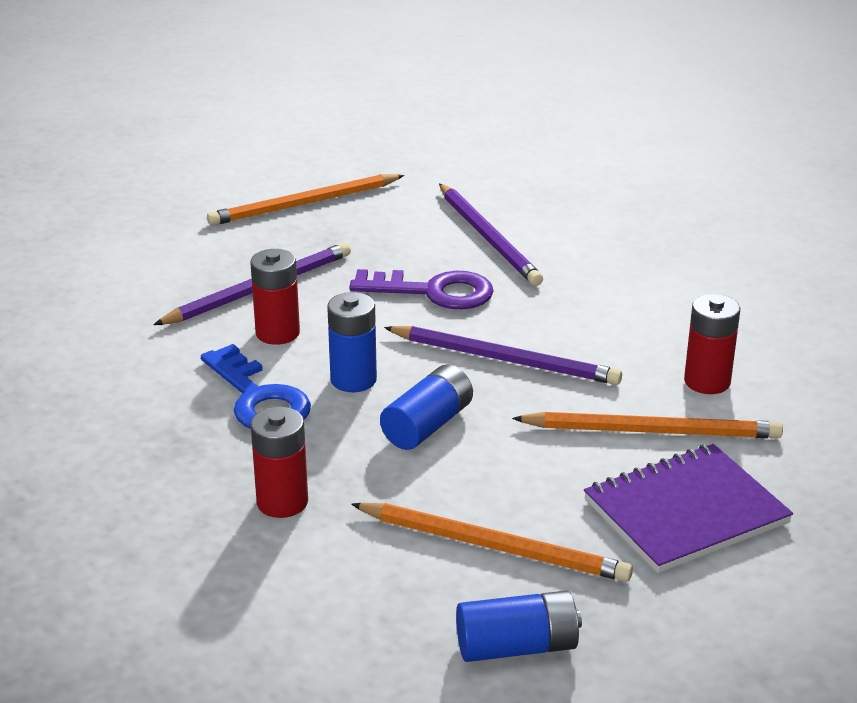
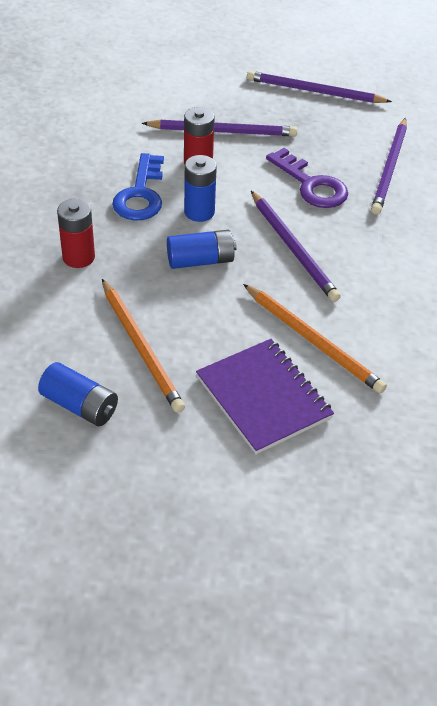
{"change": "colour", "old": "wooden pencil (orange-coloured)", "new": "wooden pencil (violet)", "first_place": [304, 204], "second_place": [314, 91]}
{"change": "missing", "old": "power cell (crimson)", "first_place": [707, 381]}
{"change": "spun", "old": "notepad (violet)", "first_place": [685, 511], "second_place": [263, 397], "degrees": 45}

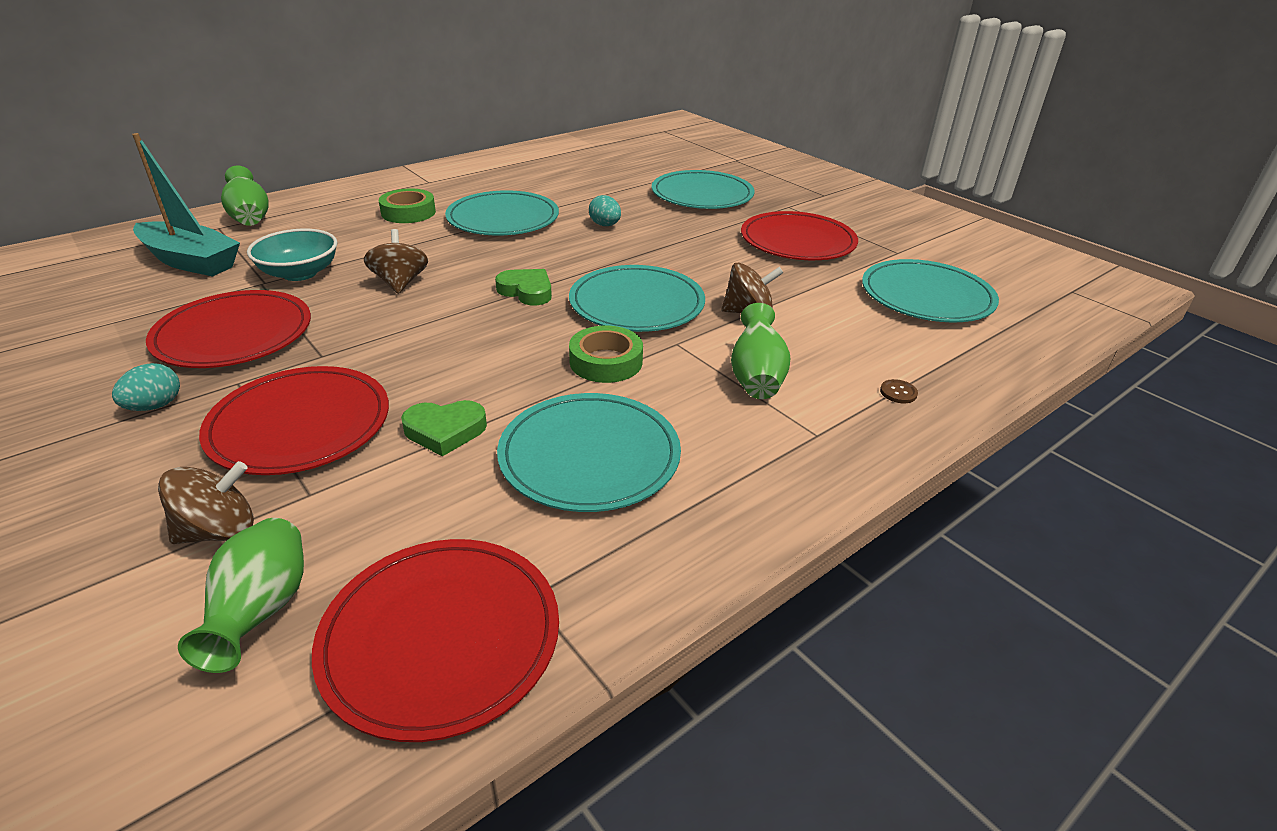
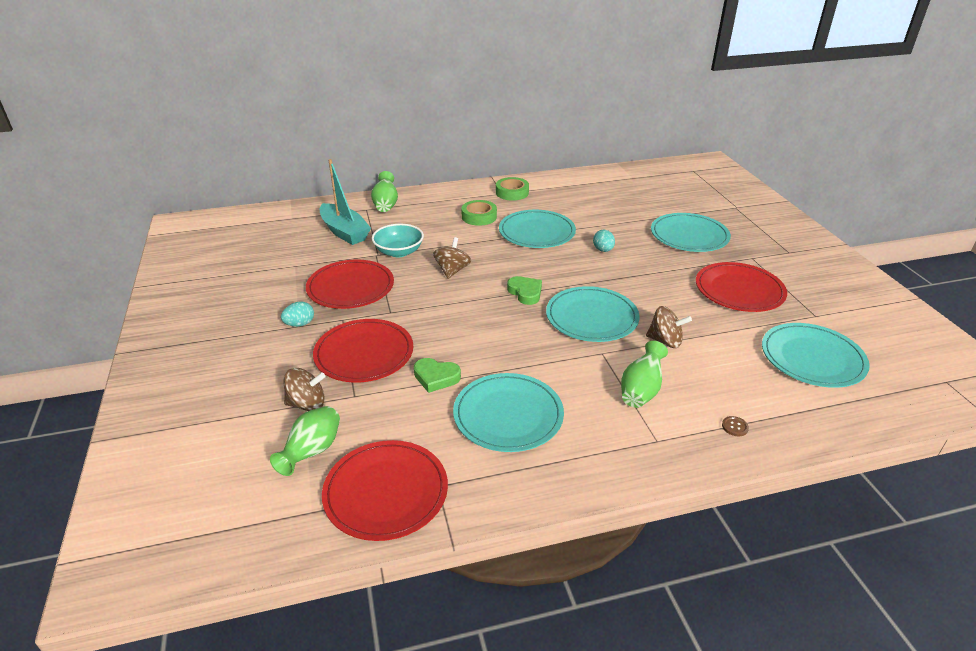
{"change": "relocated", "old": "sticky tape (leaf-green)", "first_place": [606, 362], "second_place": [512, 193]}

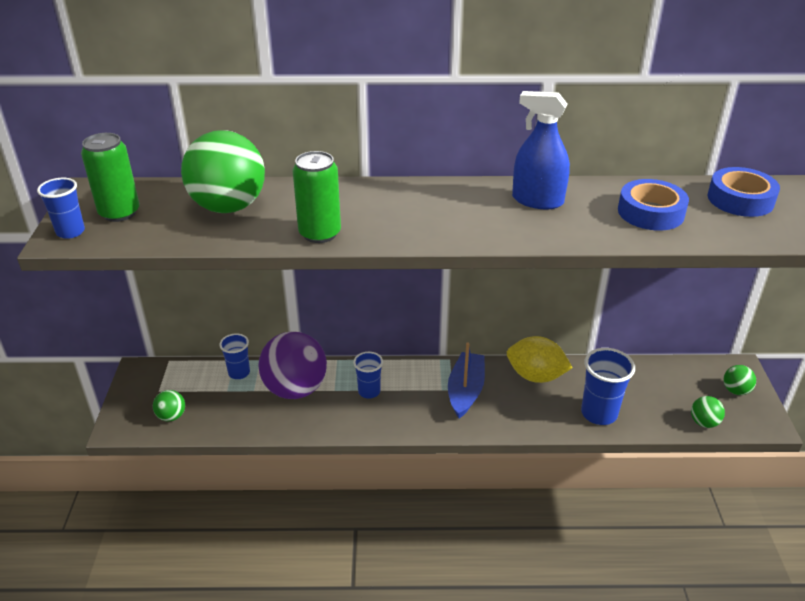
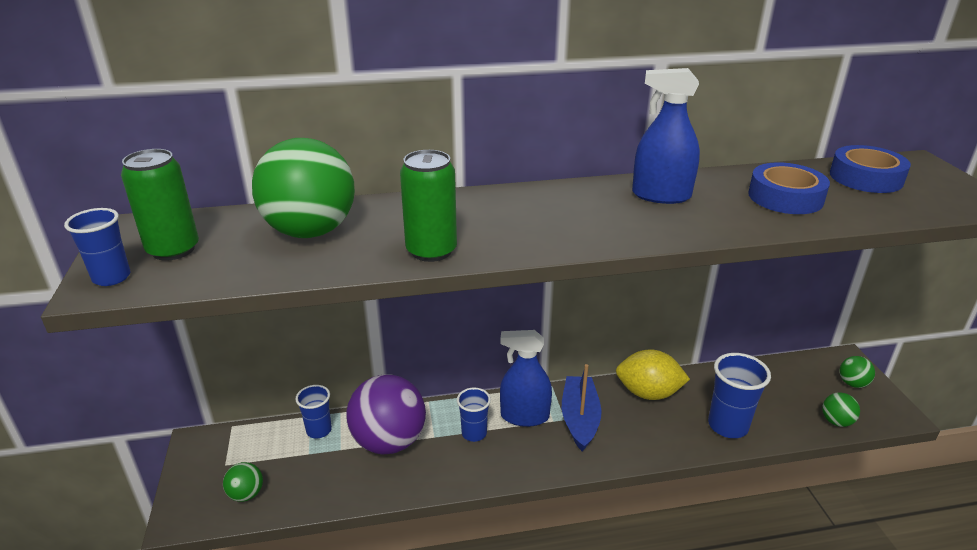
{"change": "appeared", "new": "spray bottle (cobalt)", "second_place": [524, 416]}

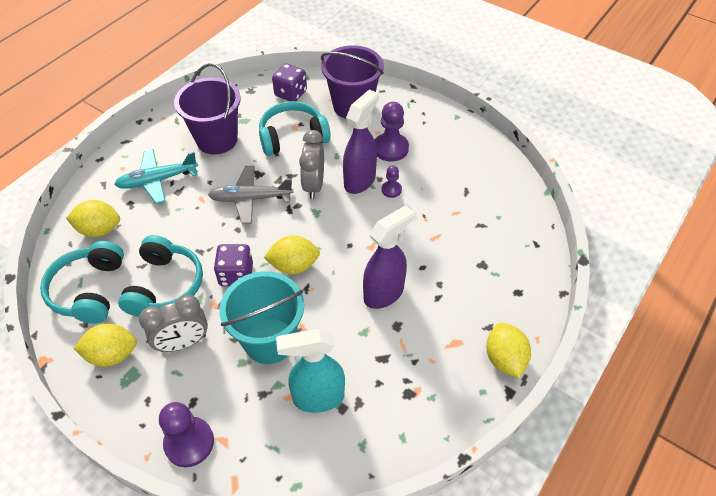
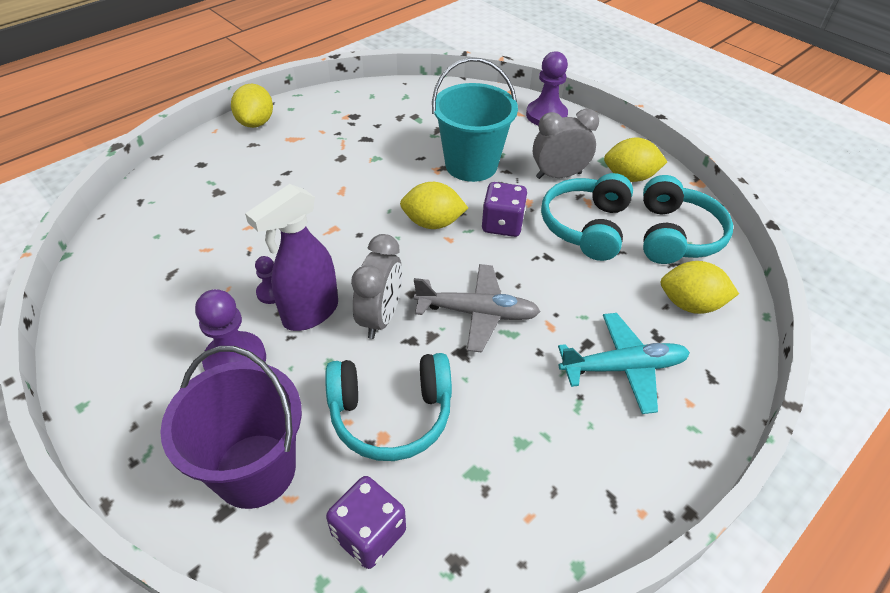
{"change": "missing", "old": "bucket (violet)", "first_place": [217, 139]}
{"change": "missing", "old": "spray bottle (violet)", "first_place": [384, 293]}
{"change": "missing", "old": "spray bottle (teal)", "first_place": [317, 398]}

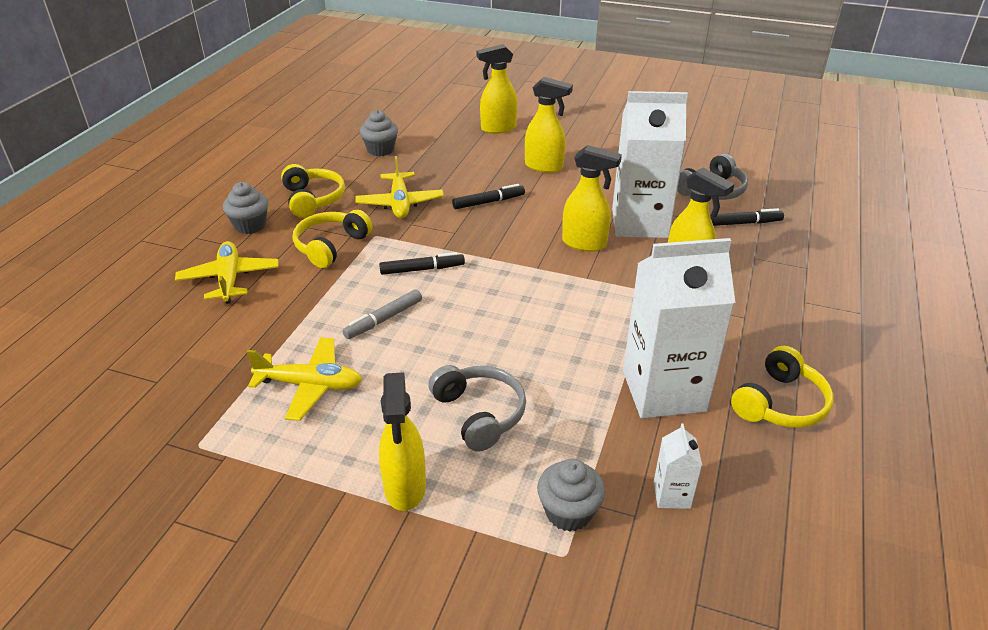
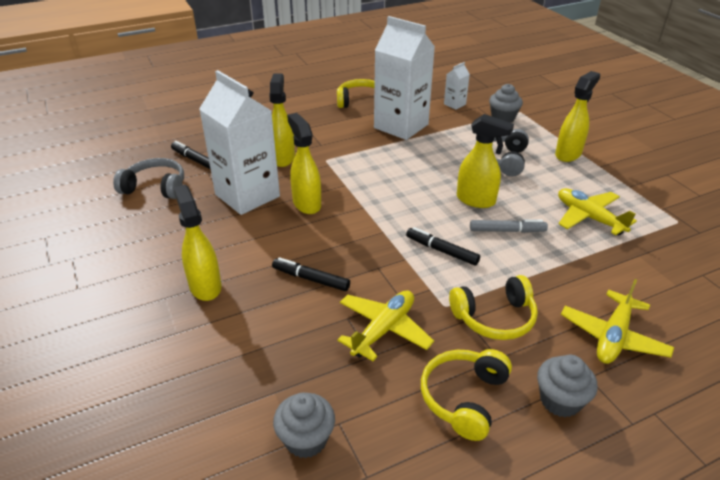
{"change": "relocated", "old": "spray bottle (bright yellow)", "first_place": [498, 128], "second_place": [476, 200]}

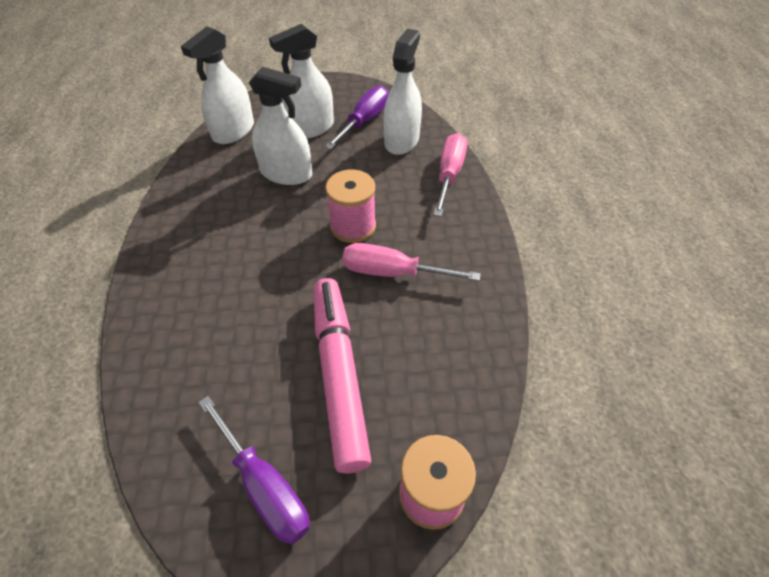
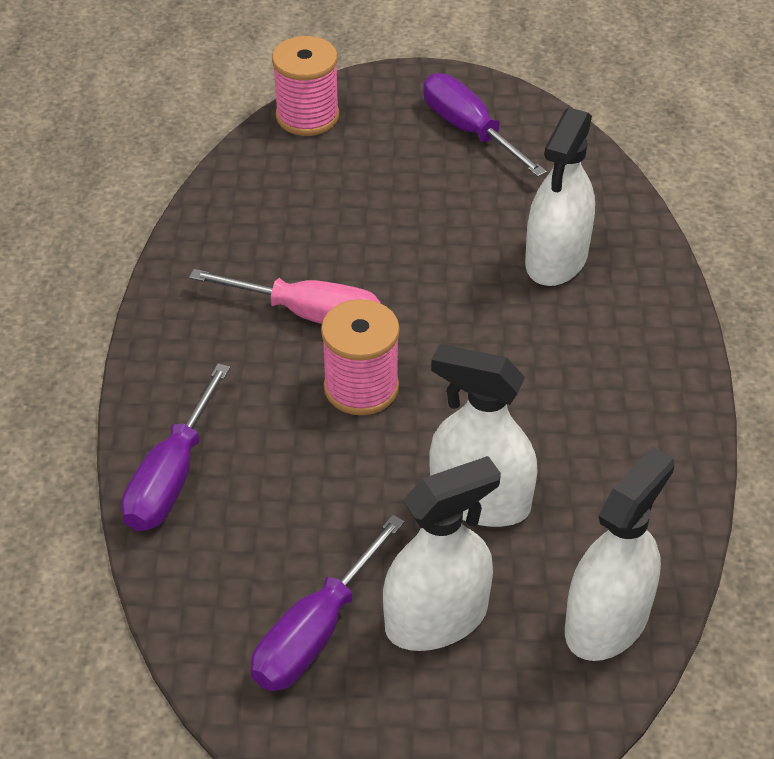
{"change": "relocated", "old": "spray bottle (white)", "first_place": [401, 140], "second_place": [556, 259]}
{"change": "colour", "old": "hand screwdriver (rose-pink)", "new": "hand screwdriver (violet)", "first_place": [449, 175], "second_place": [172, 476]}
{"change": "missing", "old": "marker pen (rose-pink)", "first_place": [339, 374]}

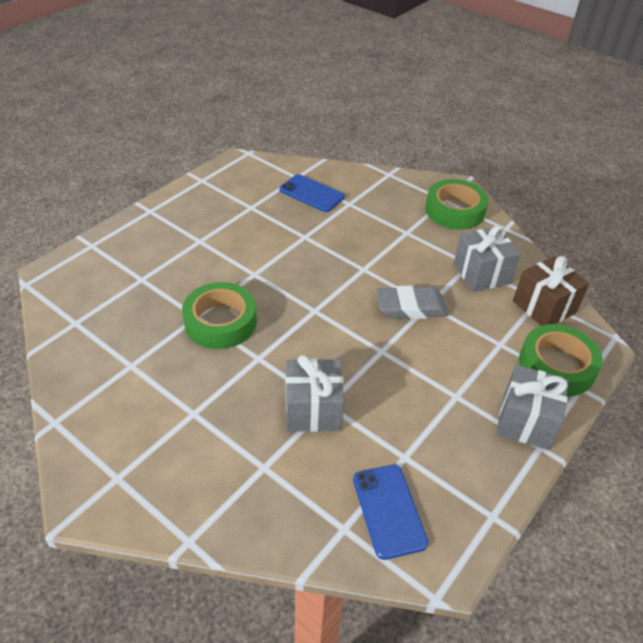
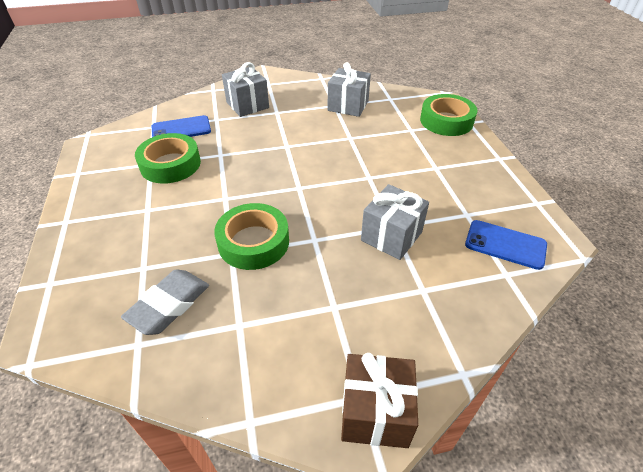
{"change": "relocated", "old": "sticky tape (leaf-green)", "first_place": [454, 211], "second_place": [170, 164]}
{"change": "relocated", "old": "gift (brown)", "first_place": [544, 307], "second_place": [375, 412]}
{"change": "relocated", "old": "eraser (grey)", "first_place": [411, 307], "second_place": [169, 305]}
{"change": "relocated", "old": "gift (grey)", "first_place": [525, 421], "second_place": [247, 105]}

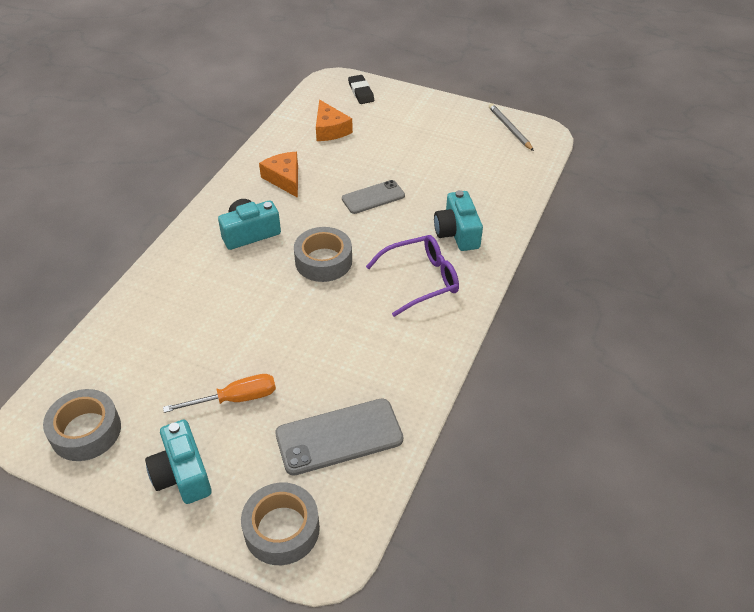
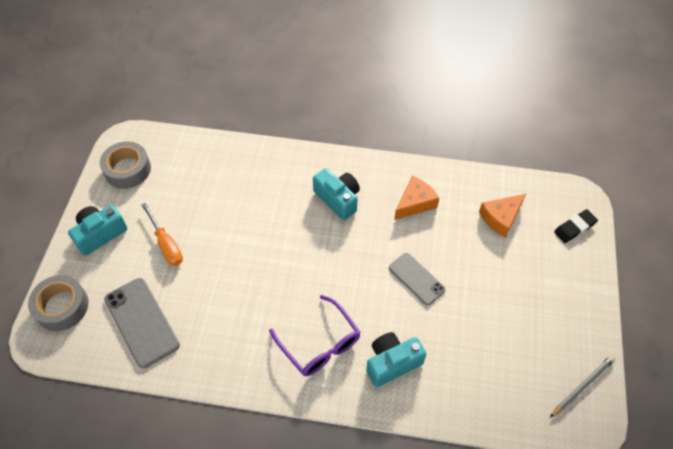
{"change": "missing", "old": "sticky tape (grey)", "first_place": [323, 261]}

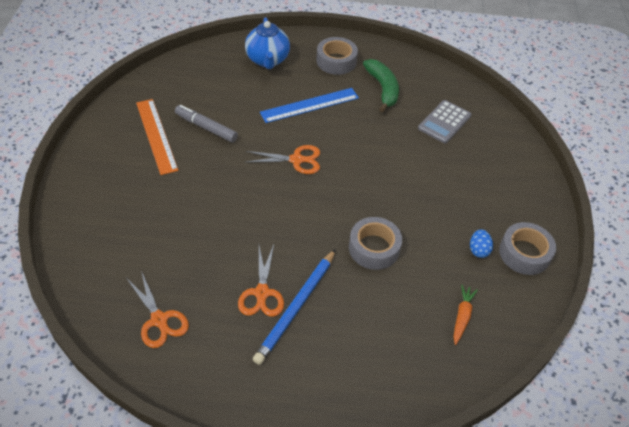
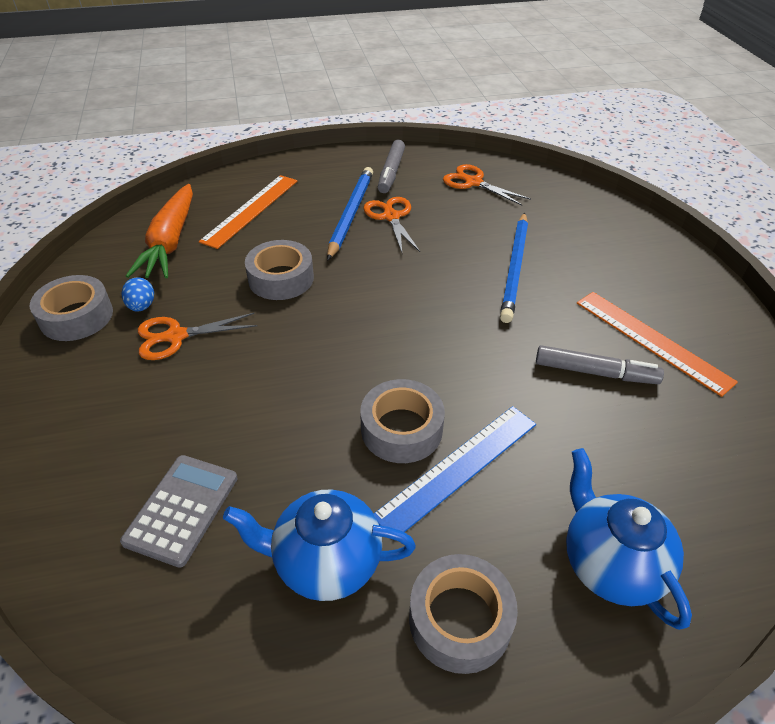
{"change": "exchanged", "old": "banana fruit (leaf-green)", "new": "china teapot (cobalt)", "first_place": [383, 89], "second_place": [325, 562]}
{"change": "relocated", "old": "scissors (orange-coloured)", "first_place": [296, 160], "second_place": [176, 336]}
{"change": "size", "old": "root vegetable (orange-coloured)", "first_place": [462, 316], "second_place": [170, 241], "factor": 2.02}
{"change": "appeared", "new": "marker pen (grey)", "second_place": [391, 172]}
{"change": "appeared", "new": "straightedge (orange-coloured)", "second_place": [250, 210]}
{"change": "appeared", "new": "wooden pencil (cobalt)", "second_place": [515, 268]}
{"change": "appeared", "new": "sticky tape (grey)", "second_place": [401, 429]}

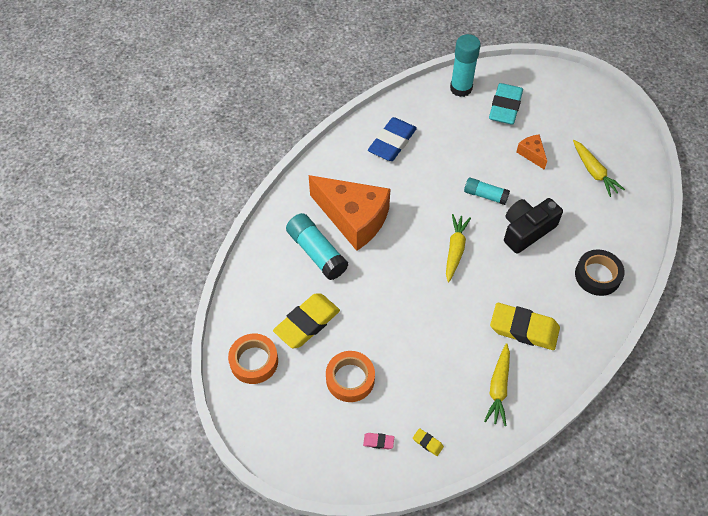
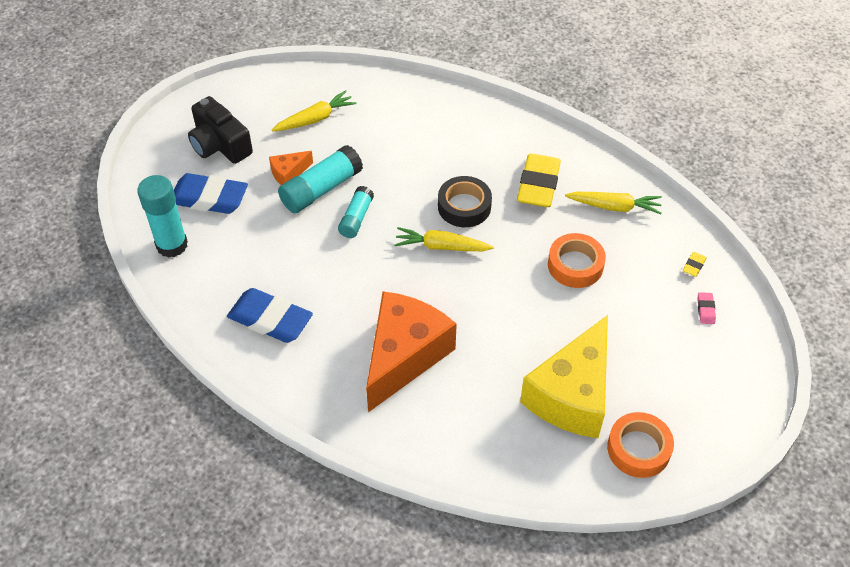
{"change": "colour", "old": "eraser (teal)", "new": "eraser (cobalt)", "first_place": [505, 107], "second_place": [209, 198]}
{"change": "relocated", "old": "photo camera (black)", "first_place": [526, 230], "second_place": [220, 145]}
{"change": "relocated", "old": "glue (teal)", "first_place": [316, 252], "second_place": [321, 189]}
{"change": "relocated", "old": "sticky tape (black)", "first_place": [597, 275], "second_place": [464, 206]}
{"change": "exchanged", "old": "eraser (bright yellow)", "new": "cheese (bright yellow)", "first_place": [307, 323], "second_place": [572, 395]}
{"change": "relocated", "old": "sticky tape (orange-coloured)", "first_place": [350, 379], "second_place": [575, 265]}

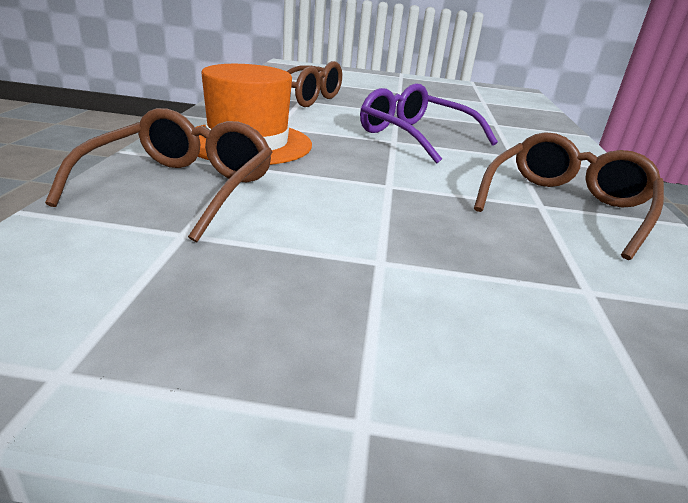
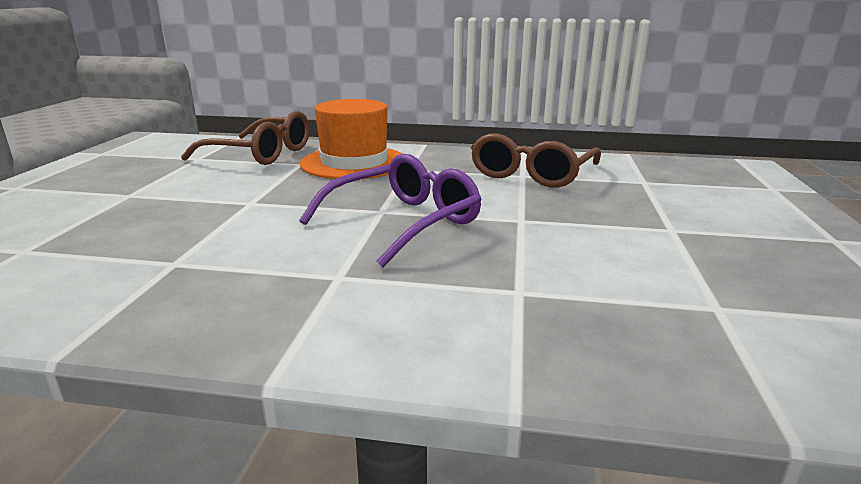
{"change": "missing", "old": "eyeglasses (brown)", "first_place": [566, 206]}

